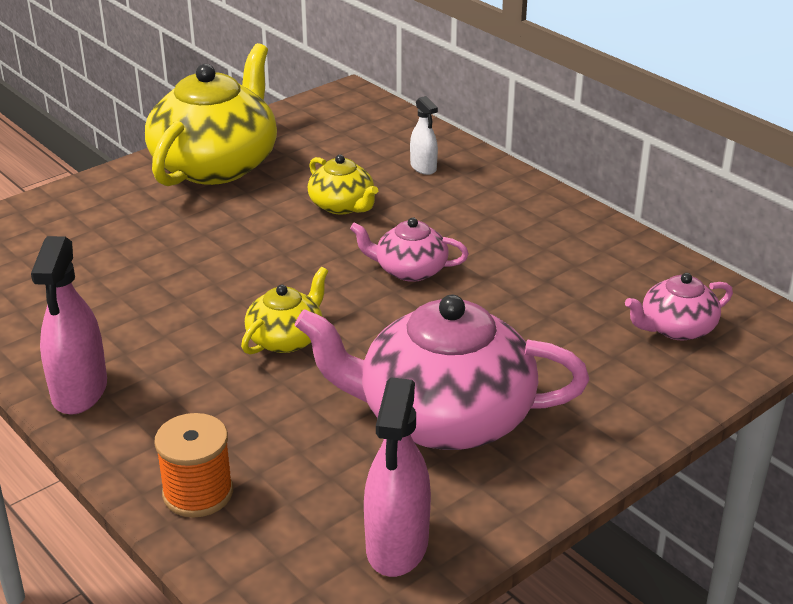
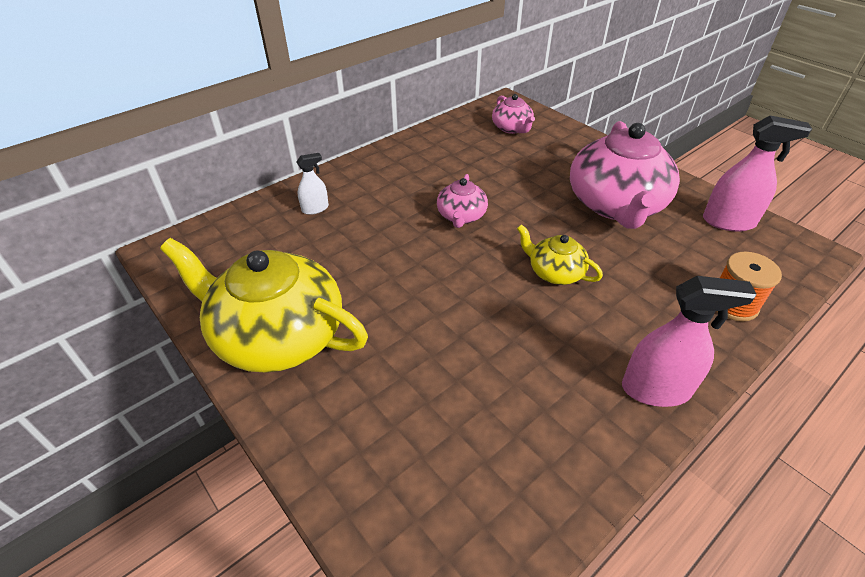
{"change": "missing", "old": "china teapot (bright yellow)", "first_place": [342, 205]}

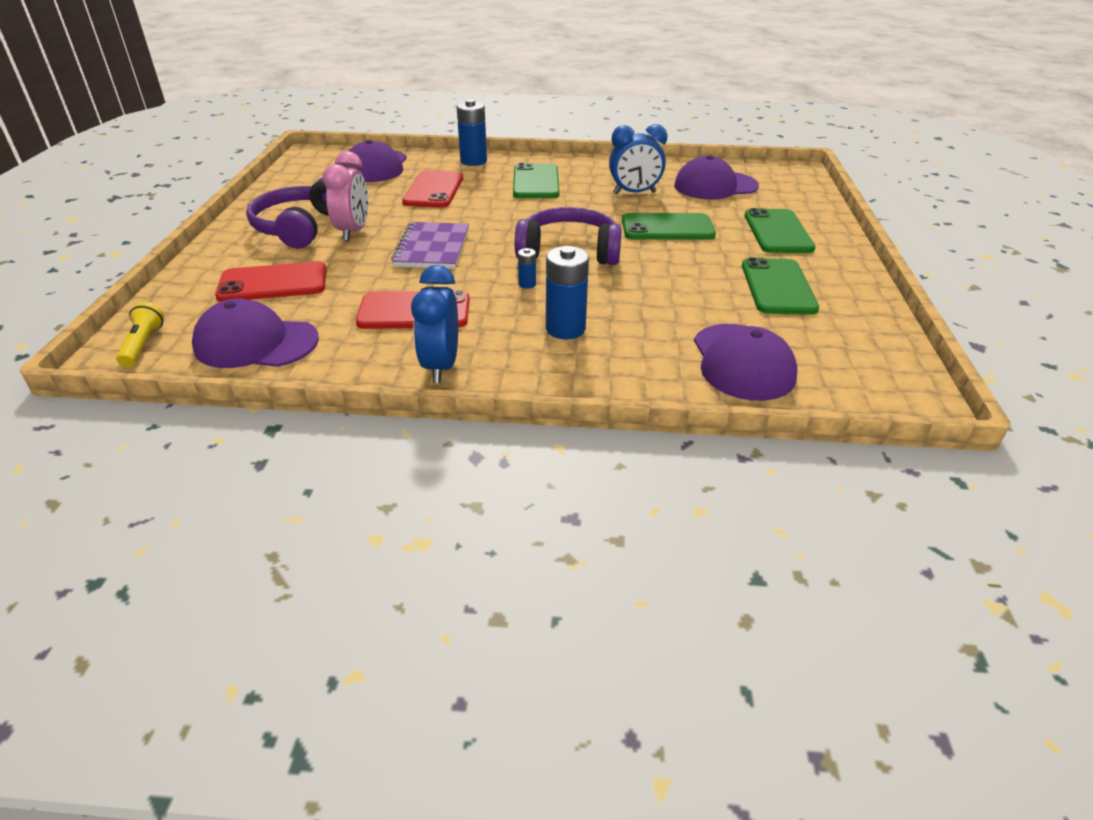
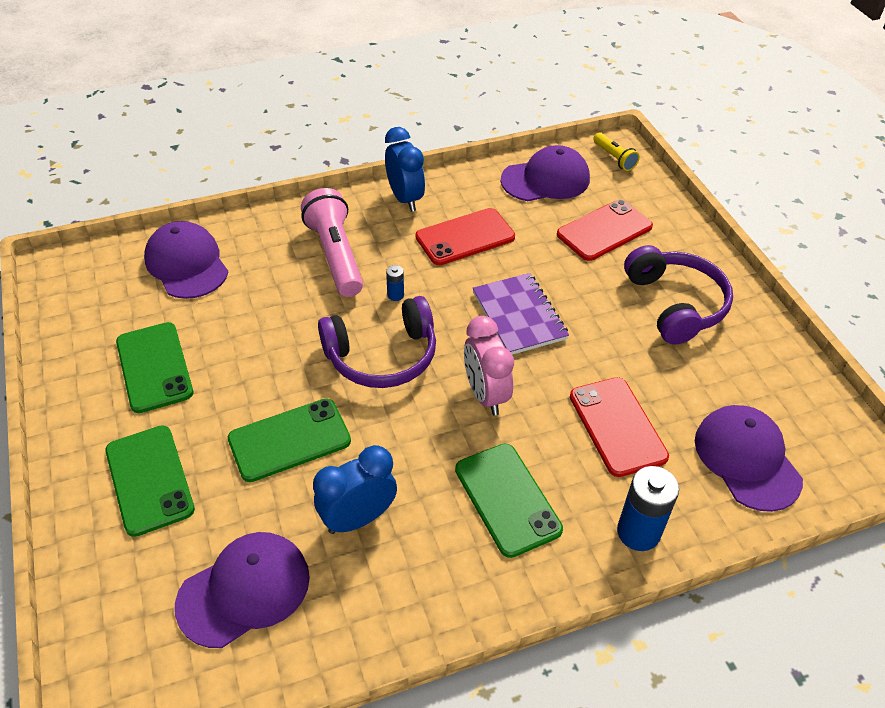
{"change": "relocated", "old": "bedside clock (rose-pink)", "first_place": [353, 232], "second_place": [485, 394]}
{"change": "exchanged", "old": "power cell (cobalt)", "new": "pocket torch (rose-pink)", "first_place": [565, 329], "second_place": [335, 255]}

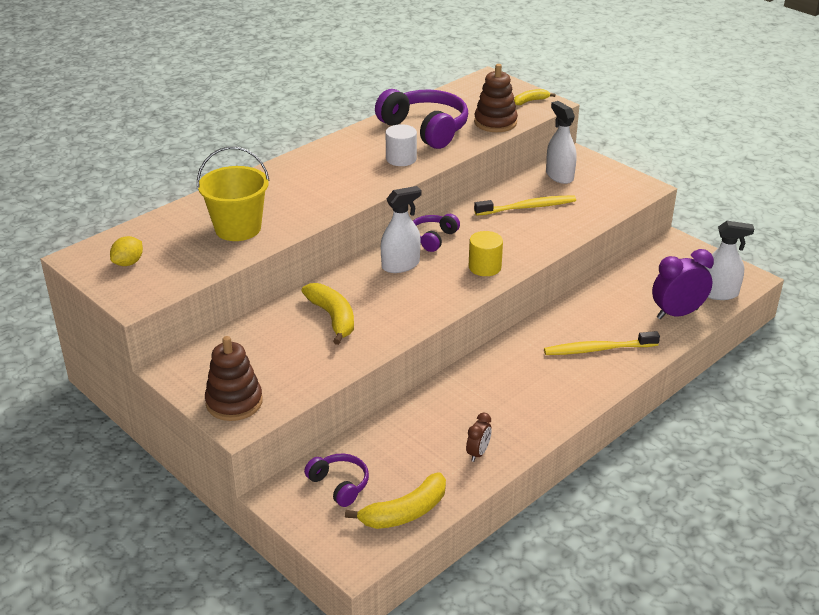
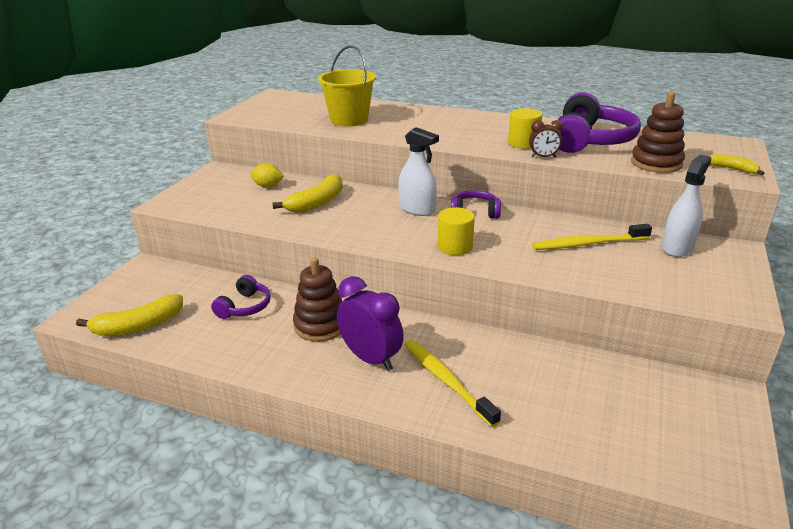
{"change": "colour", "old": "cylinder (white)", "new": "cylinder (bright yellow)", "first_place": [401, 159], "second_place": [523, 143]}
{"change": "spun", "old": "dental brush (bright yellow)", "first_place": [527, 207], "second_place": [588, 244], "degrees": 120}
{"change": "missing", "old": "spray bottle (white)", "first_place": [718, 293]}
{"change": "relocated", "old": "lemon (bright yellow)", "first_place": [128, 263], "second_place": [268, 186]}
{"change": "relocated", "old": "bedside clock (violet)", "first_place": [677, 314], "second_place": [370, 359]}
{"change": "relocated", "old": "ring stacker (brown)", "first_place": [234, 402], "second_place": [320, 325]}
{"change": "relocated", "old": "bedside clock (brown)", "first_place": [478, 453], "second_place": [543, 157]}
{"change": "relocated", "old": "headset (violet)", "first_place": [339, 485], "second_place": [245, 307]}
{"change": "spun", "old": "banana fruit (bright yellow)", "first_place": [405, 512], "second_place": [138, 326], "degrees": -60}

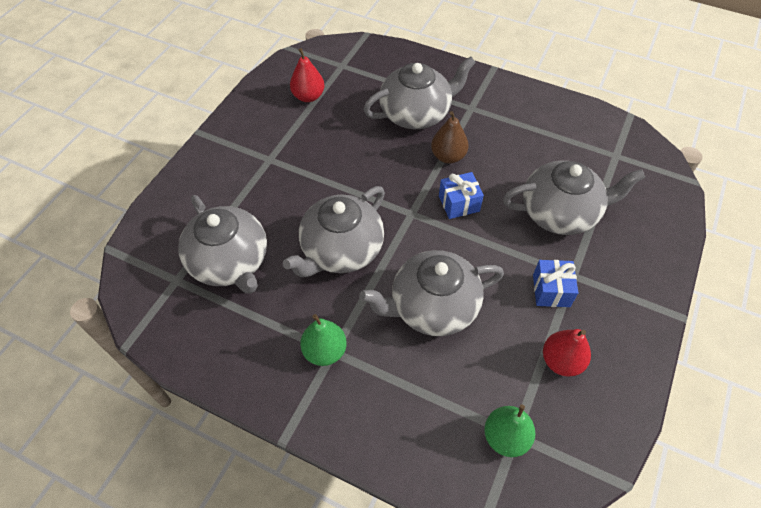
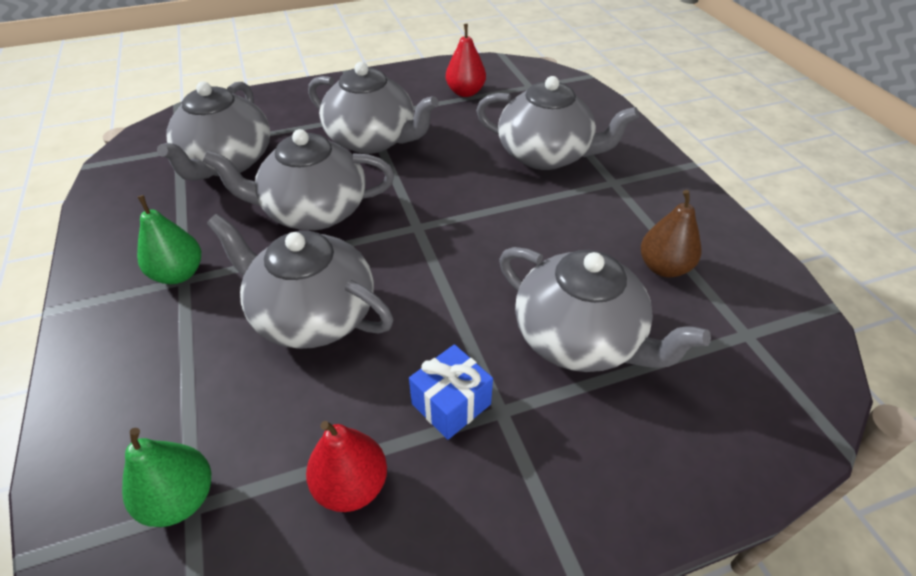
{"change": "relocated", "old": "pear (brown)", "first_place": [448, 156], "second_place": [663, 267]}
{"change": "missing", "old": "gift (cobalt)", "first_place": [459, 203]}
{"change": "appeared", "new": "china teapot (grey)", "second_place": [372, 140]}

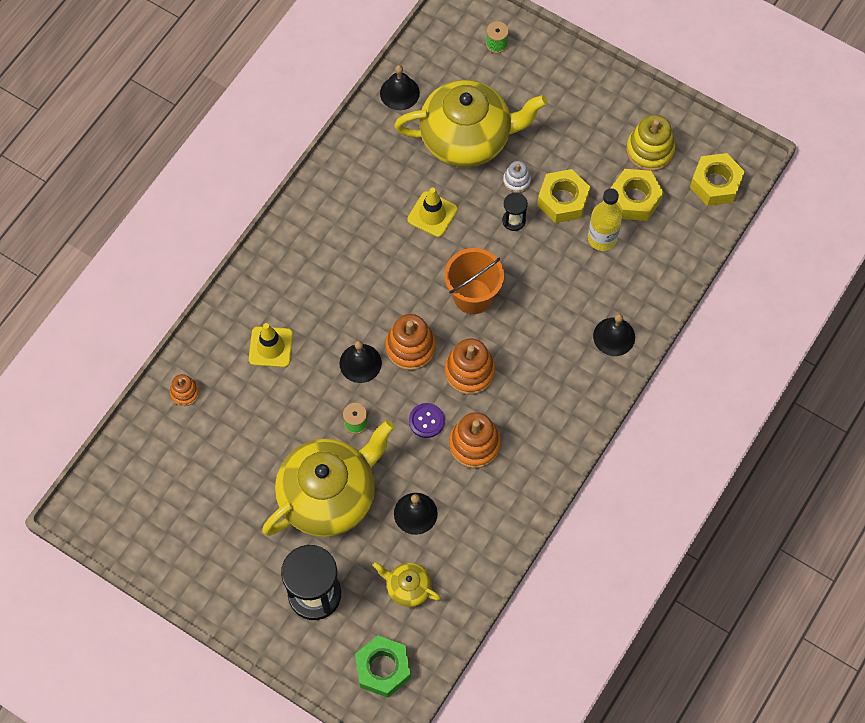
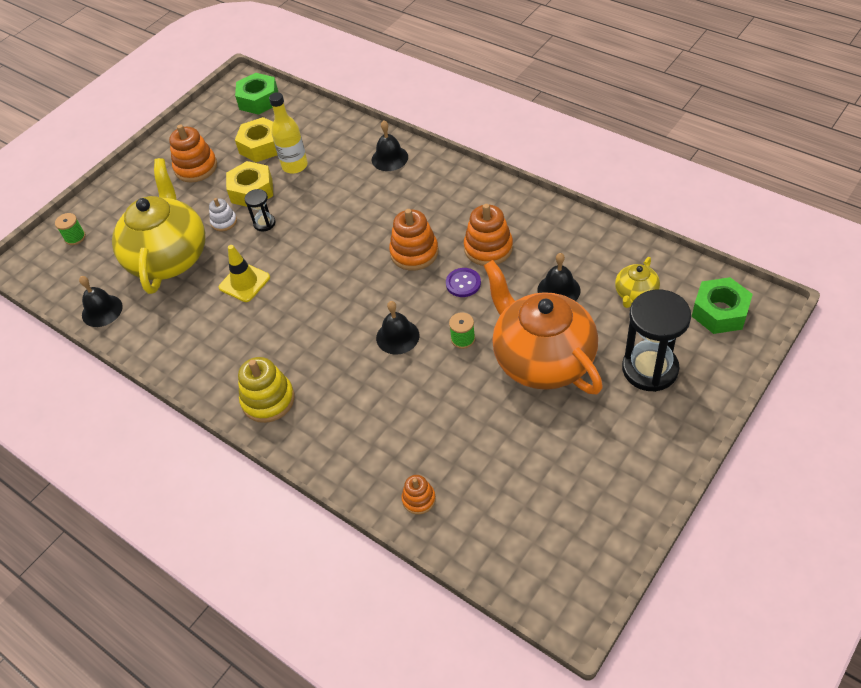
{"change": "relocated", "old": "ring stacker (bright yellow)", "first_place": [649, 150], "second_place": [268, 400]}
{"change": "colour", "old": "hex nut (bright yellow)", "new": "hex nut (leaf-green)", "first_place": [715, 184], "second_place": [259, 100]}
{"change": "missing", "old": "bucket (orange-coloured)", "first_place": [473, 296]}
{"change": "relocated", "old": "ring stacker (orange-coloured)", "first_place": [410, 347], "second_place": [196, 167]}
{"change": "missing", "old": "road cone (bright yellow)", "first_place": [270, 347]}
{"change": "colour", "old": "china teapot (bright yellow)", "new": "china teapot (orange-coloured)", "first_place": [329, 496], "second_place": [542, 359]}

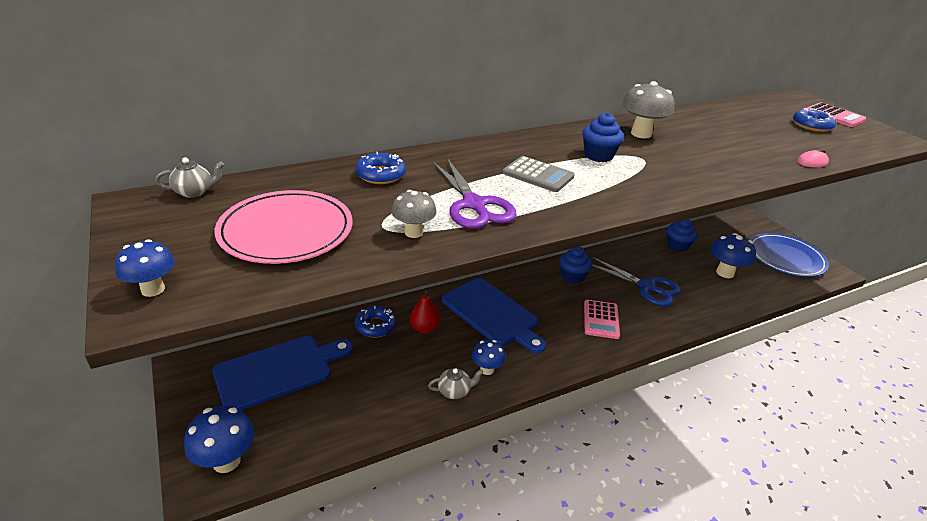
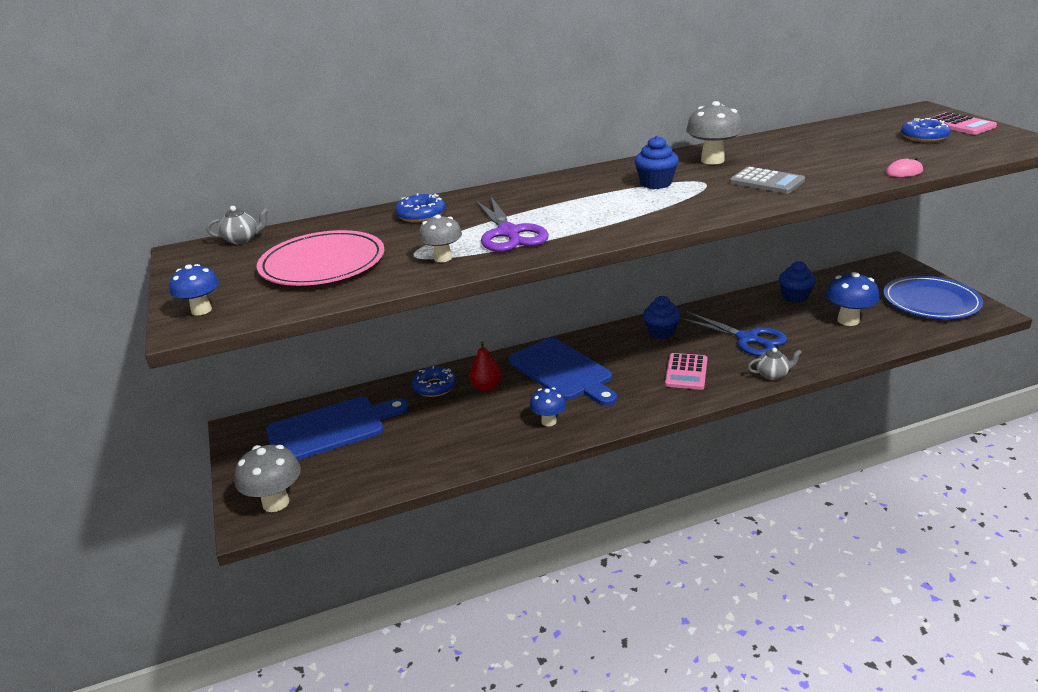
{"change": "relocated", "old": "pocket calculator (grey)", "first_place": [538, 175], "second_place": [766, 181]}
{"change": "relocated", "old": "china teapot (grey)", "first_place": [454, 391], "second_place": [772, 375]}
{"change": "colour", "old": "mushroom (cobalt)", "new": "mushroom (grey)", "first_place": [226, 461], "second_place": [276, 503]}

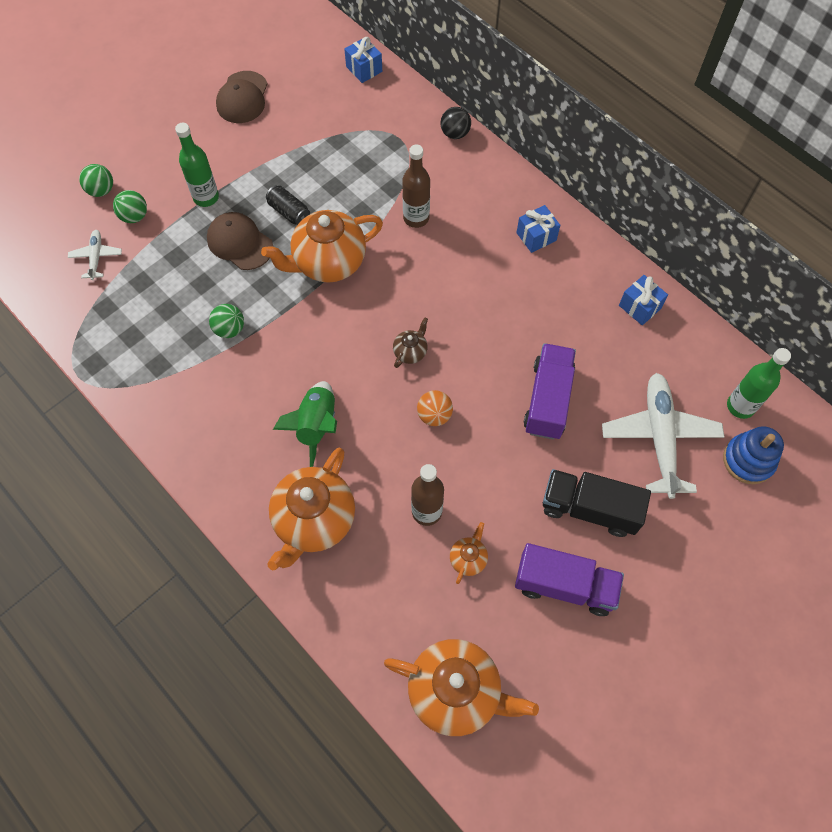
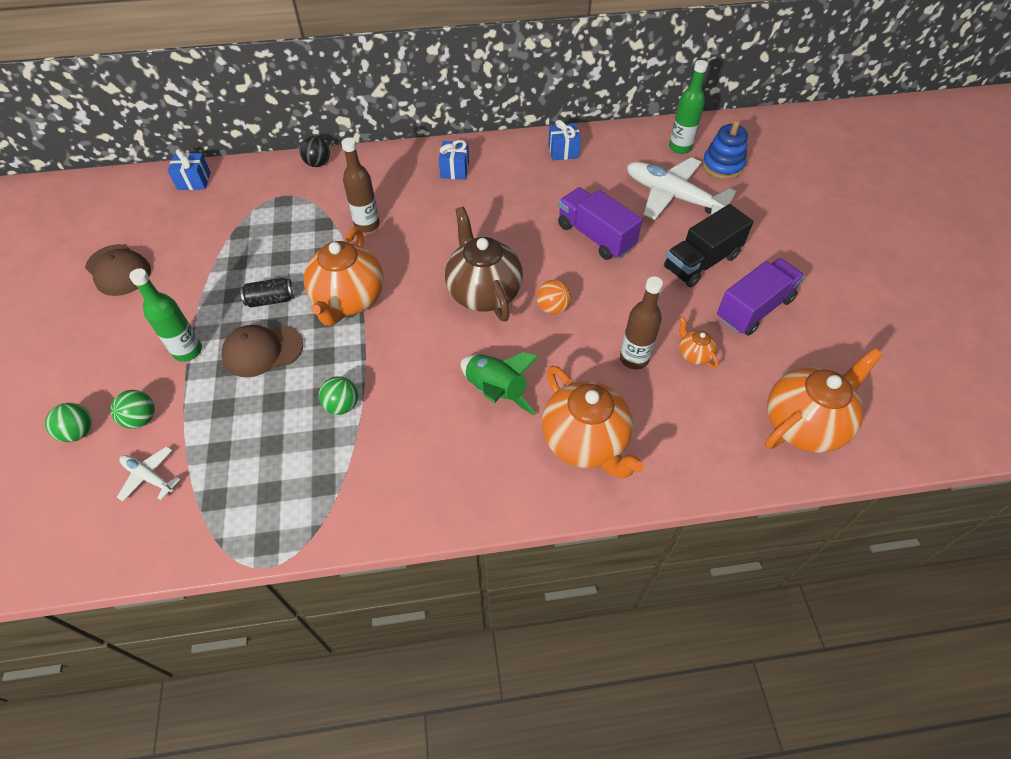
{"change": "size", "old": "china teapot (brown)", "first_place": [410, 352], "second_place": [483, 292], "factor": 2.24}

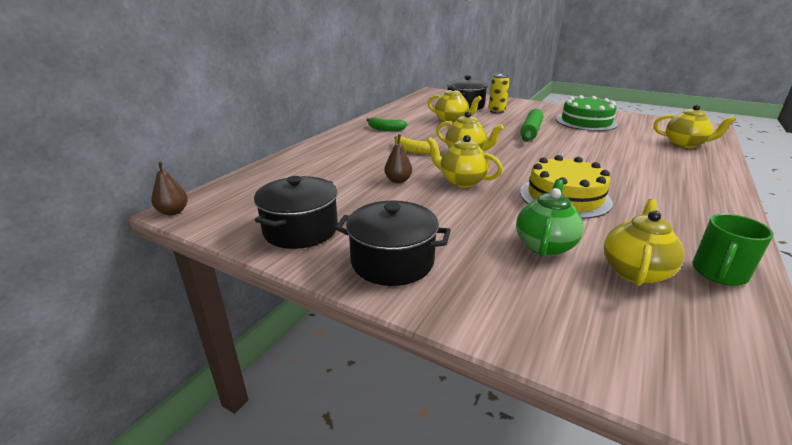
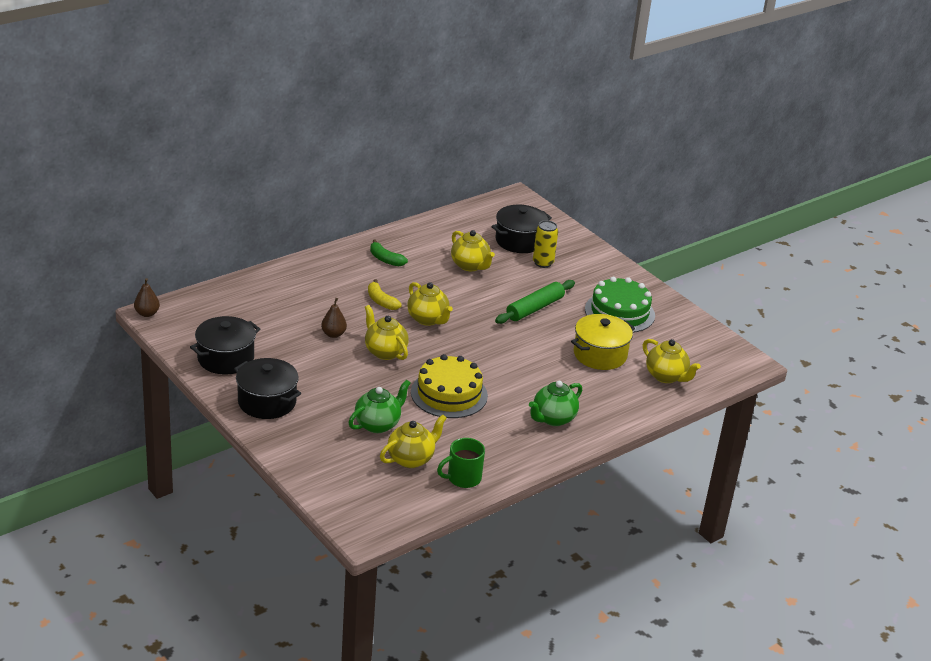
{"change": "appeared", "new": "pot (bright yellow)", "second_place": [600, 355]}
{"change": "appeared", "new": "china teapot (leaf-green)", "second_place": [553, 419]}

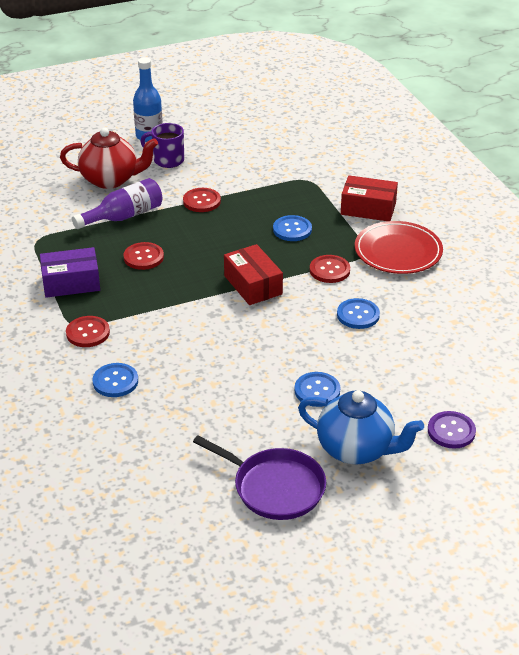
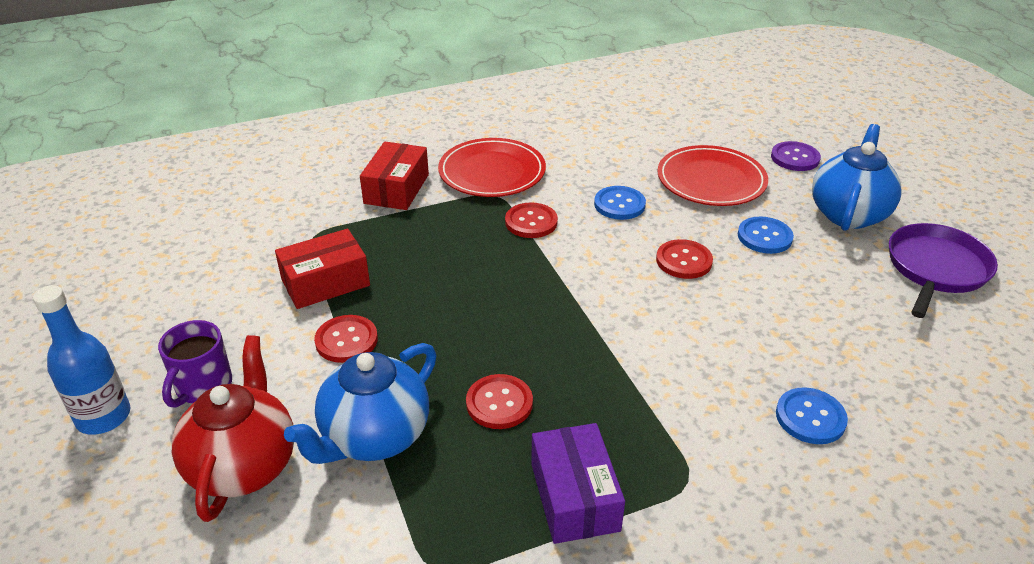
{"change": "exchanged", "old": "flask (violet)", "new": "china teapot (cobalt)", "first_place": [124, 216], "second_place": [374, 437]}
{"change": "missing", "old": "sewing button (cobalt)", "first_place": [292, 229]}
{"change": "relocated", "old": "box (crimson)", "first_place": [253, 285], "second_place": [325, 282]}
{"change": "relocated", "old": "sewing button (crimson)", "first_place": [88, 333], "second_place": [684, 261]}
{"change": "appeared", "new": "flat dish (crimson)", "second_place": [711, 180]}

